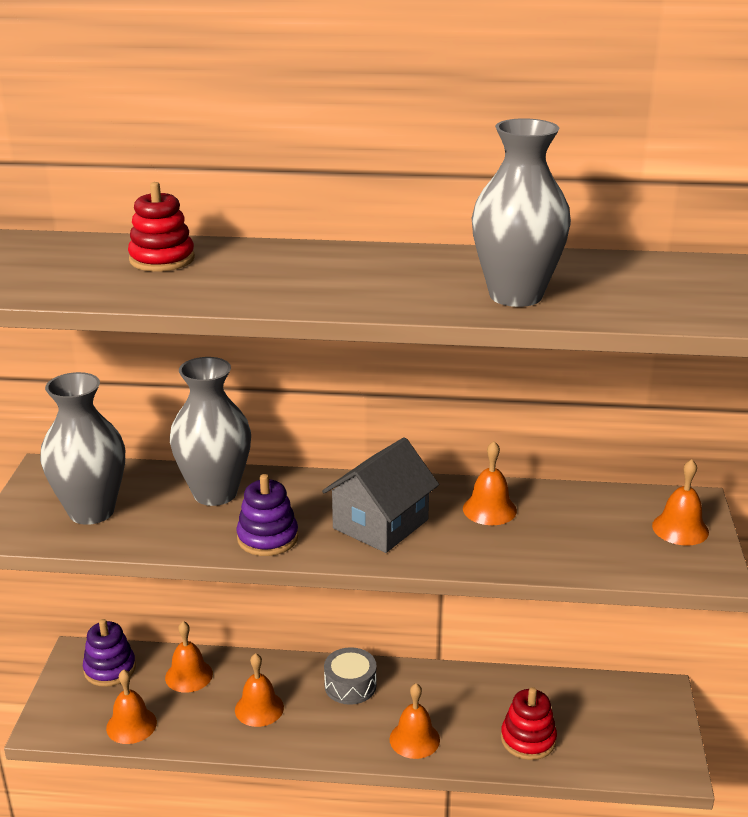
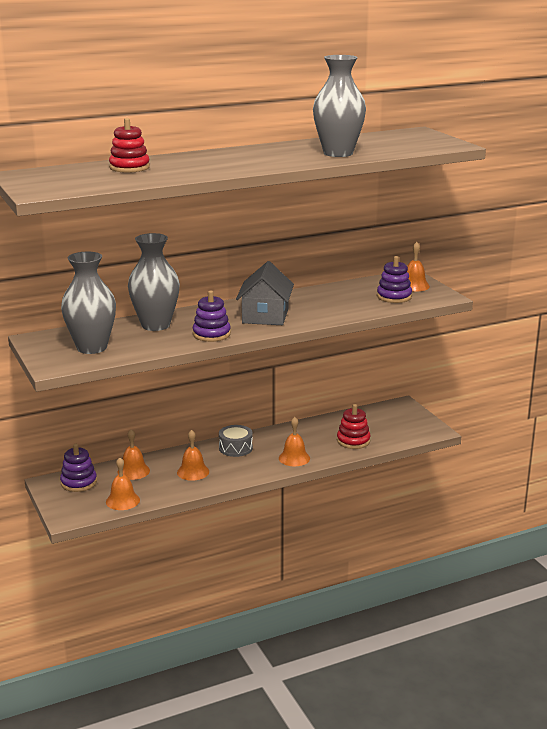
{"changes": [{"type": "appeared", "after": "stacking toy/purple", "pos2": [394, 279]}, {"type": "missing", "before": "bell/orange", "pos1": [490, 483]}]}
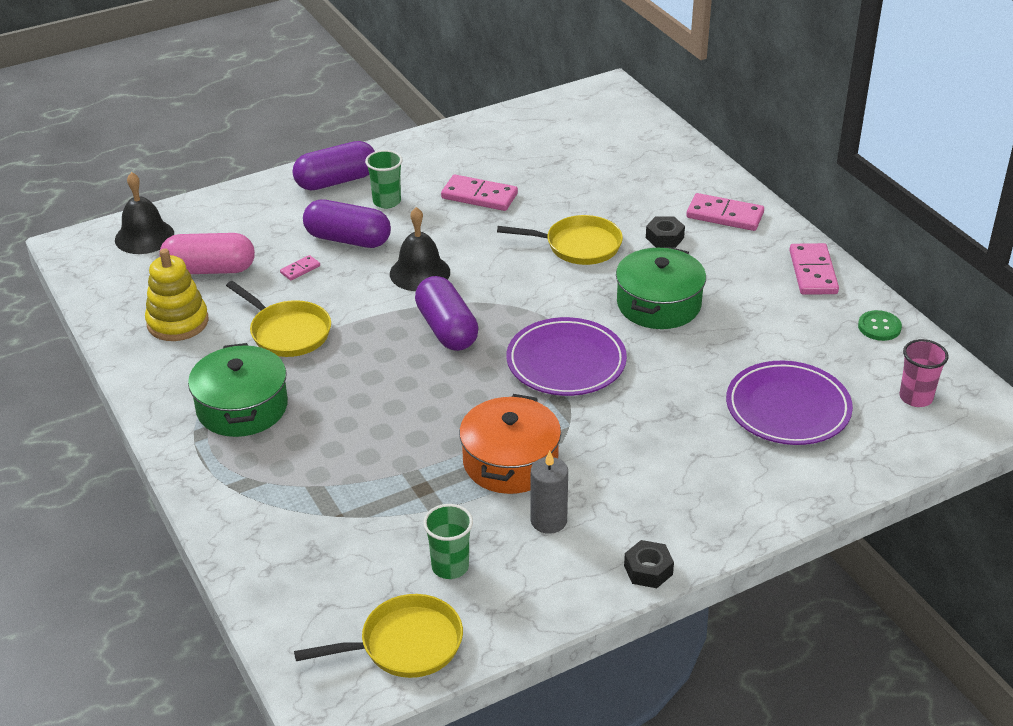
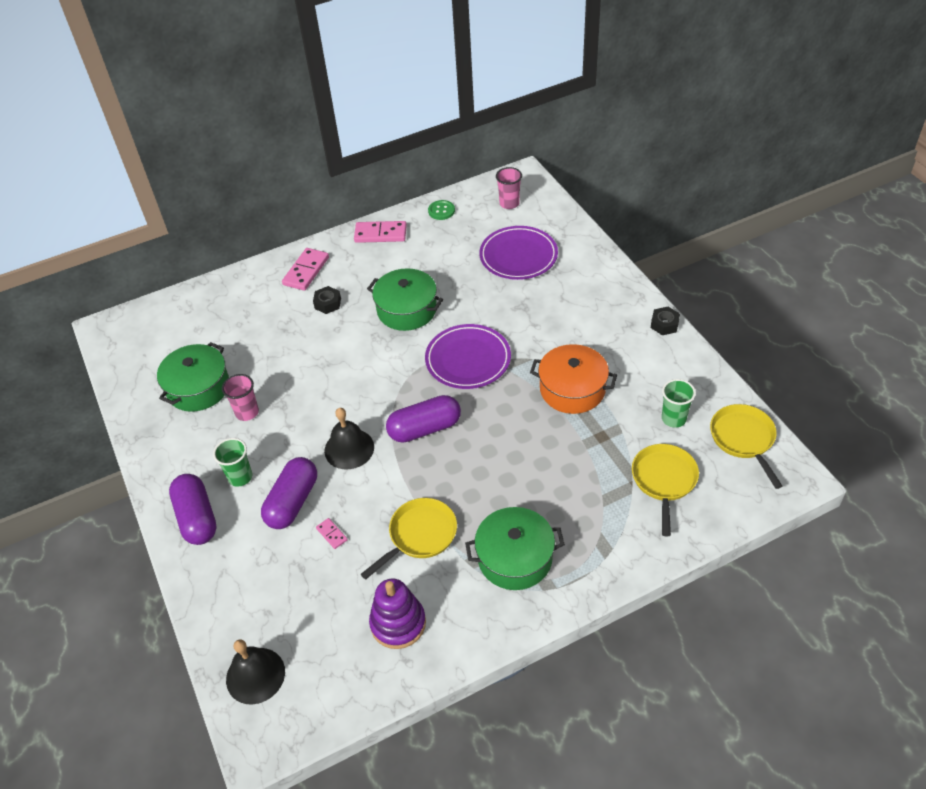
{"changes": [{"type": "appeared", "after": "pot/green", "pos2": [193, 377]}, {"type": "exchanged", "before": "domino/pink", "after": "cup/pink", "pos1": [479, 193], "pos2": [240, 397]}, {"type": "colour", "before": "stacking toy/yellow", "after": "stacking toy/purple", "pos1": [177, 294], "pos2": [397, 614]}, {"type": "relocated", "before": "pan/yellow", "pos1": [560, 240], "pos2": [665, 490]}, {"type": "missing", "before": "capsule/pink", "pos1": [207, 253]}, {"type": "missing", "before": "candle/grey", "pos1": [549, 492]}]}
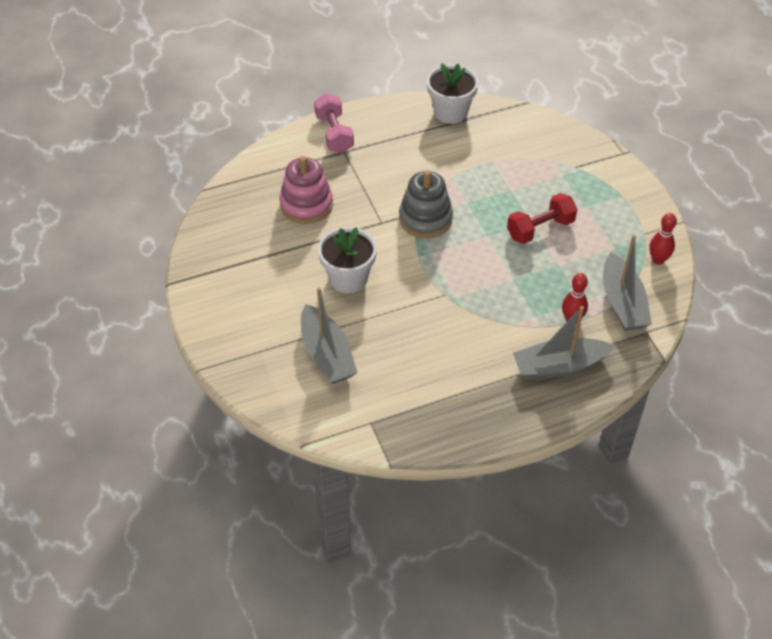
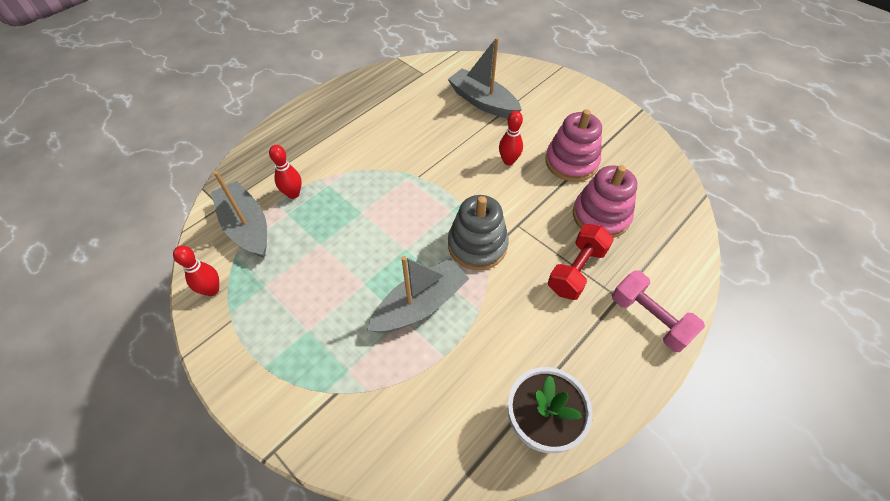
{"changes": [{"type": "relocated", "before": "boat/grey", "pos1": [563, 343], "pos2": [418, 294]}, {"type": "exchanged", "before": "flower pot/white", "after": "bowling pin/red", "pos1": [347, 260], "pos2": [511, 138]}, {"type": "appeared", "after": "stacking toy/pink", "pos2": [573, 145]}, {"type": "relocated", "before": "dumbbell/red", "pos1": [542, 218], "pos2": [581, 262]}]}
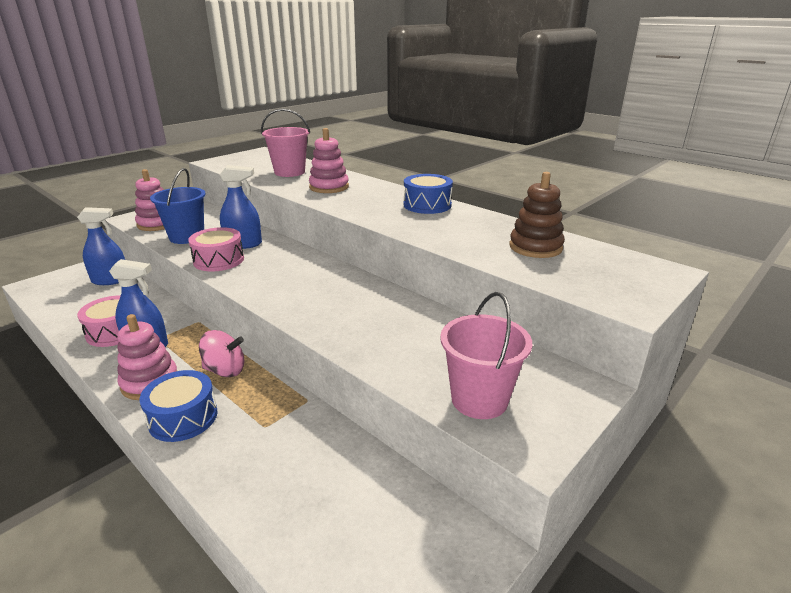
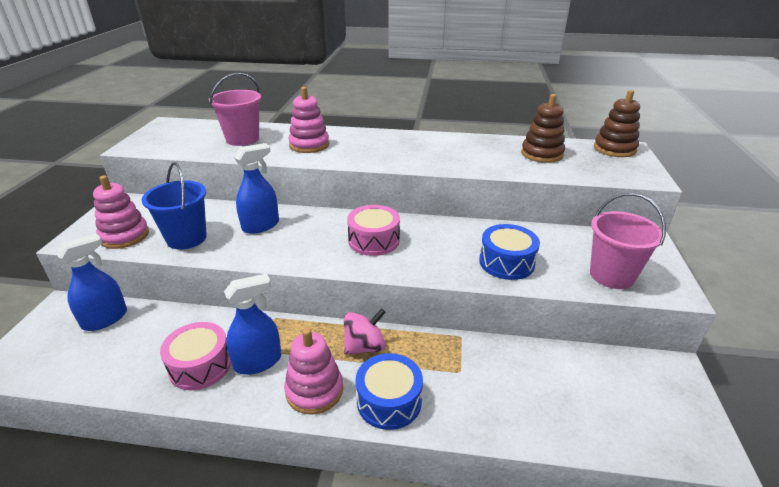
{"changes": [{"type": "relocated", "before": "drum/pink", "pos1": [216, 249], "pos2": [373, 230]}, {"type": "relocated", "before": "drum/blue", "pos1": [428, 194], "pos2": [509, 252]}, {"type": "appeared", "after": "stacking toy/brown", "pos2": [617, 123]}]}
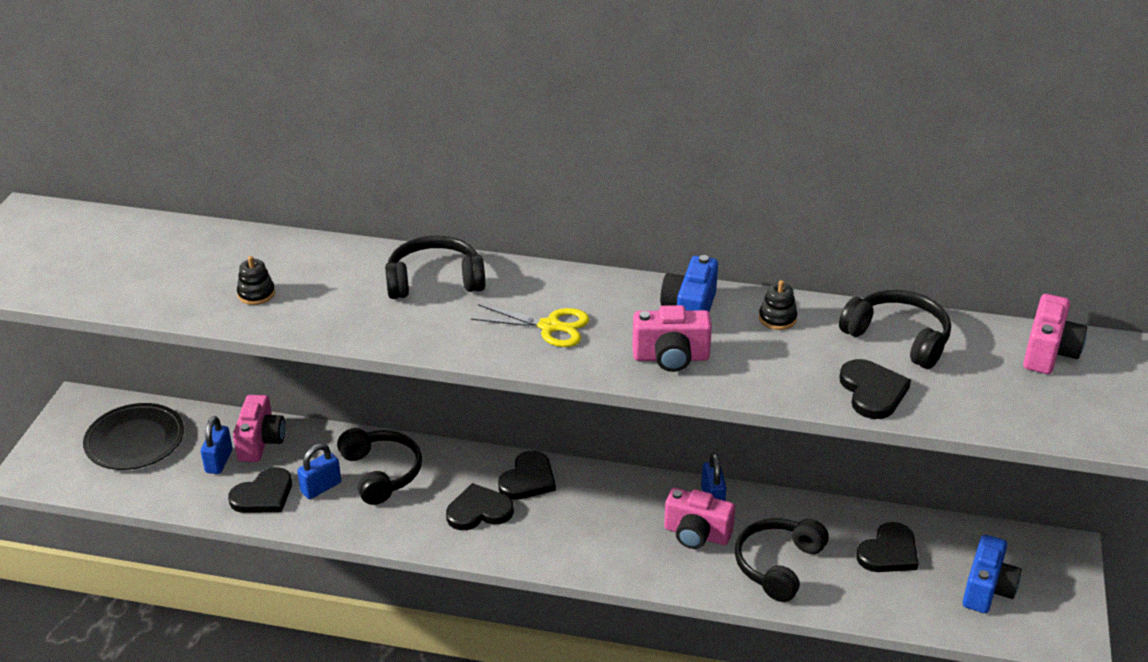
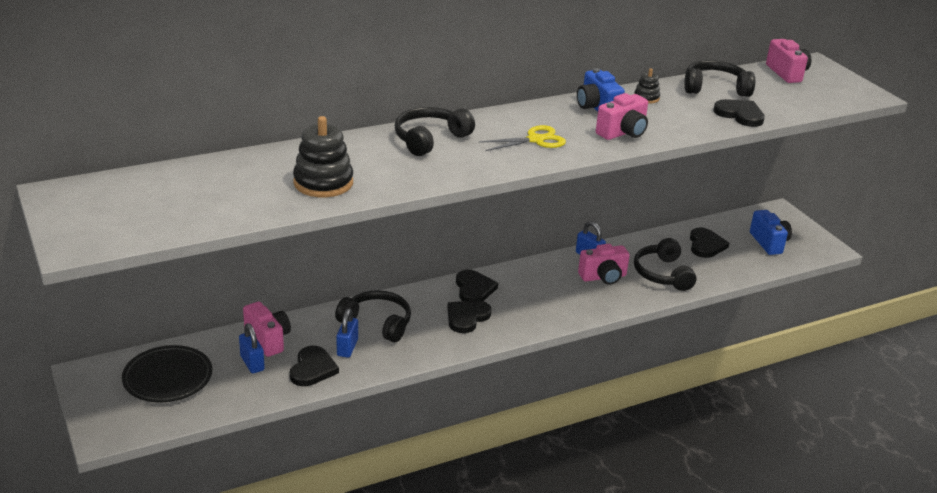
{"changes": [{"type": "size", "before": "stacking toy/black", "pos1": [256, 280], "pos2": [323, 156], "scale": 1.94}]}
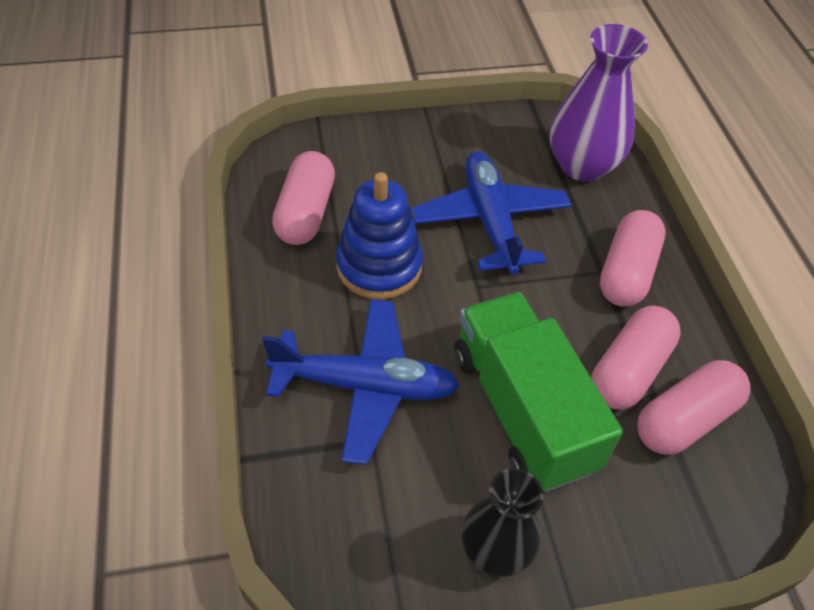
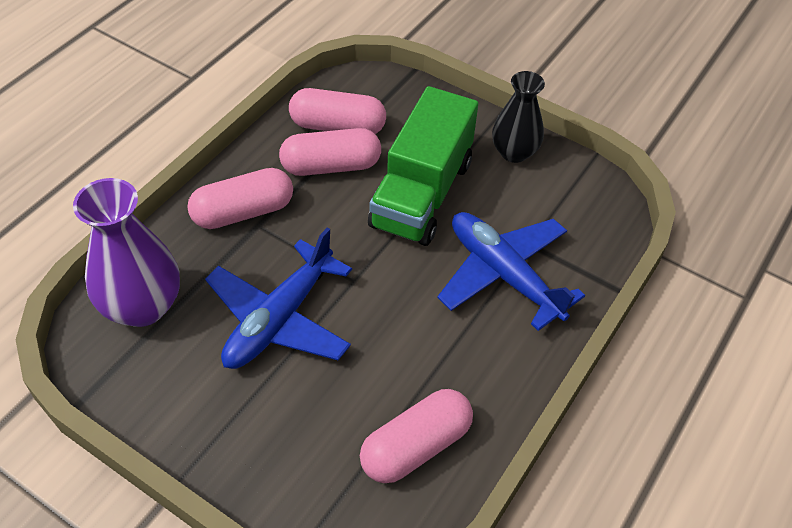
{"changes": [{"type": "missing", "before": "stacking toy/blue", "pos1": [379, 236]}]}
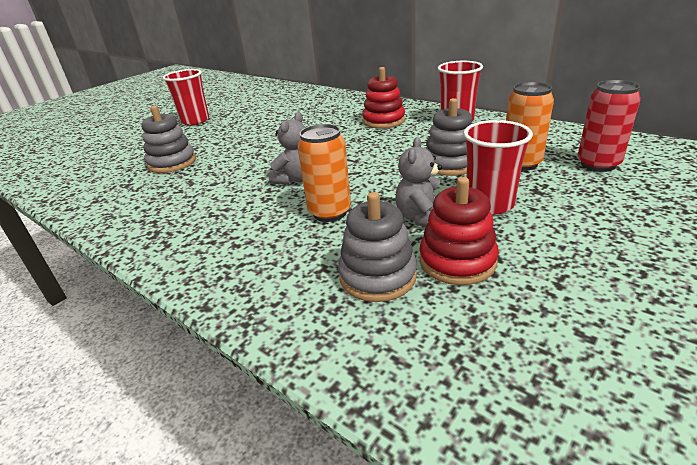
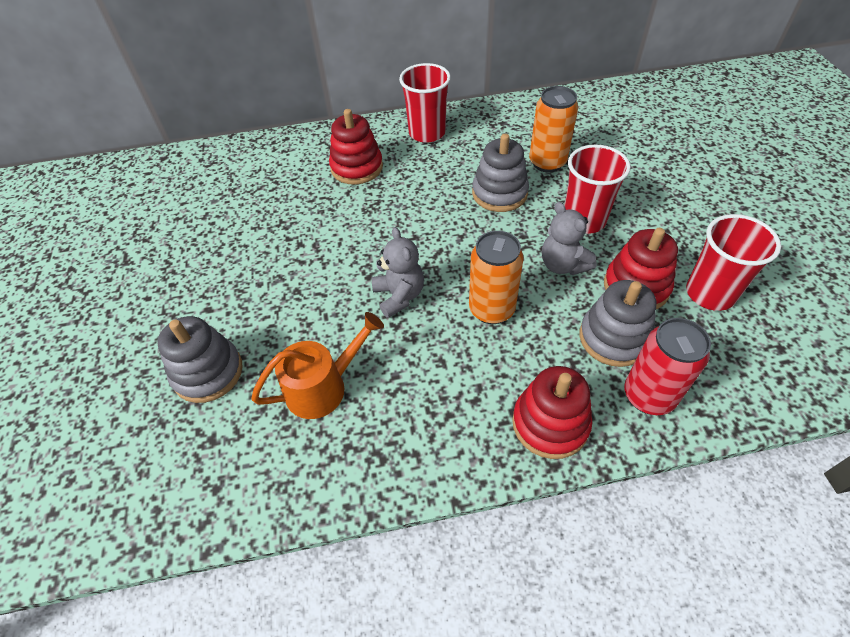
{"changes": [{"type": "appeared", "after": "watering can/orange", "pos2": [317, 365]}, {"type": "appeared", "after": "stacking toy/red", "pos2": [552, 412]}, {"type": "relocated", "before": "can/red", "pos1": [609, 126], "pos2": [667, 366]}, {"type": "relocated", "before": "cup/red", "pos1": [186, 97], "pos2": [733, 262]}]}
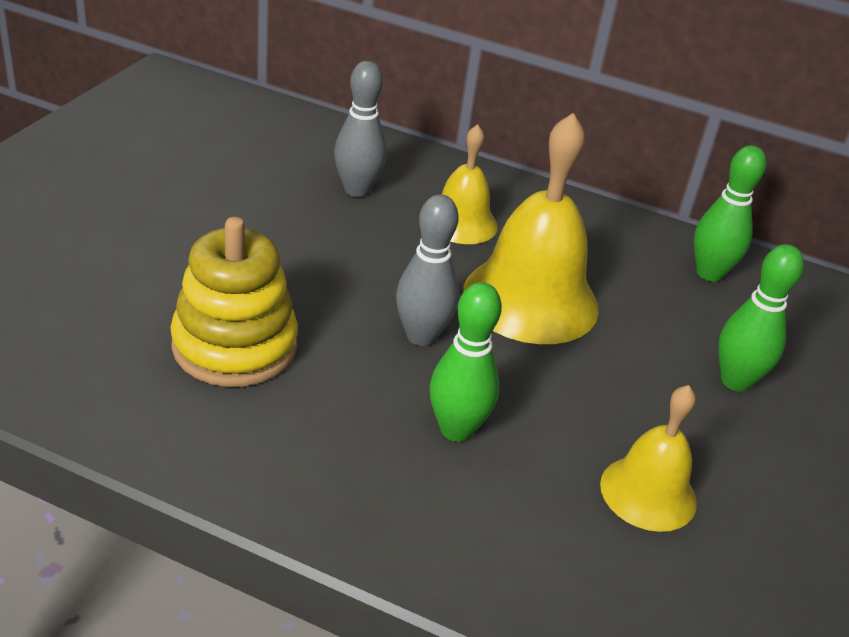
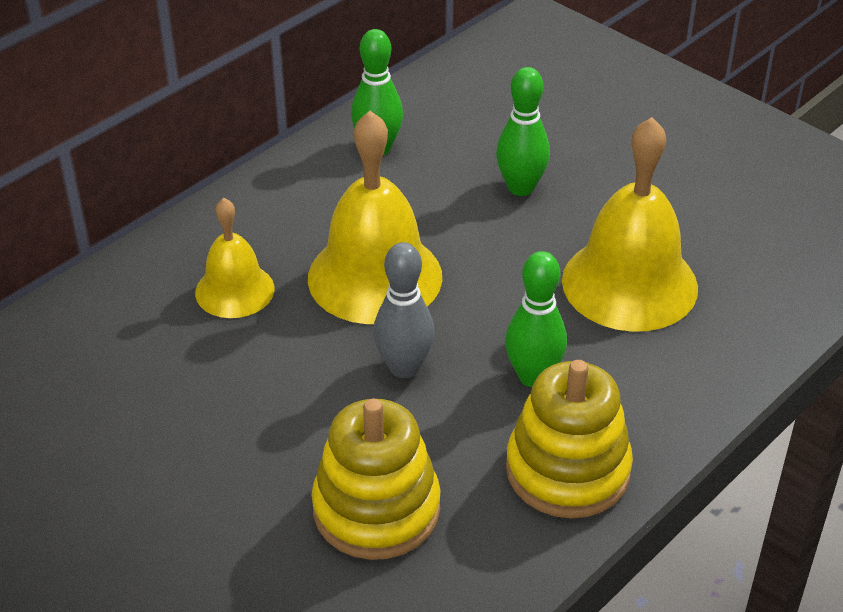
{"changes": [{"type": "appeared", "after": "stacking toy/yellow", "pos2": [569, 439]}, {"type": "size", "before": "bell/yellow", "pos1": [648, 458], "pos2": [630, 224], "scale": 1.72}, {"type": "missing", "before": "bowling pin/grey", "pos1": [360, 129]}]}
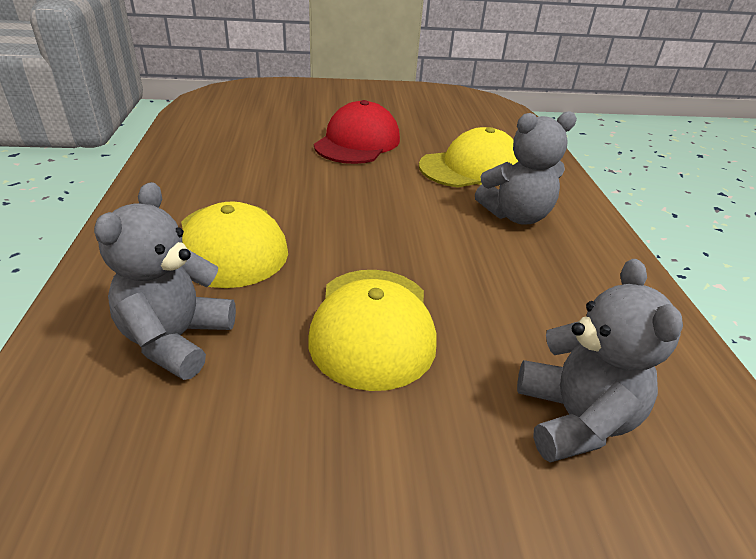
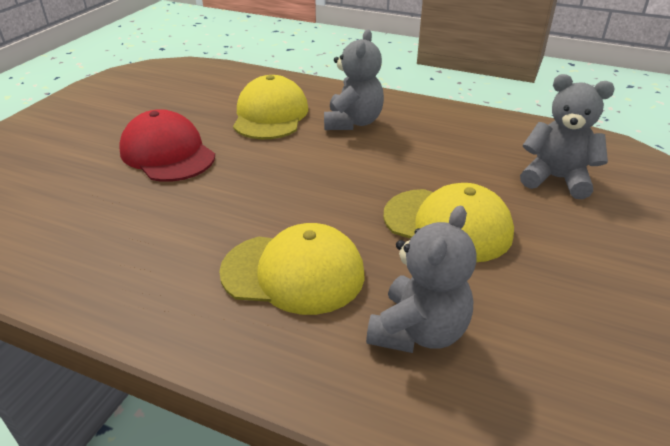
{"changes": [{"type": "spun", "before": "teddy bear/grey", "pos1": [165, 281], "pos2": [421, 279], "turn": -105}]}
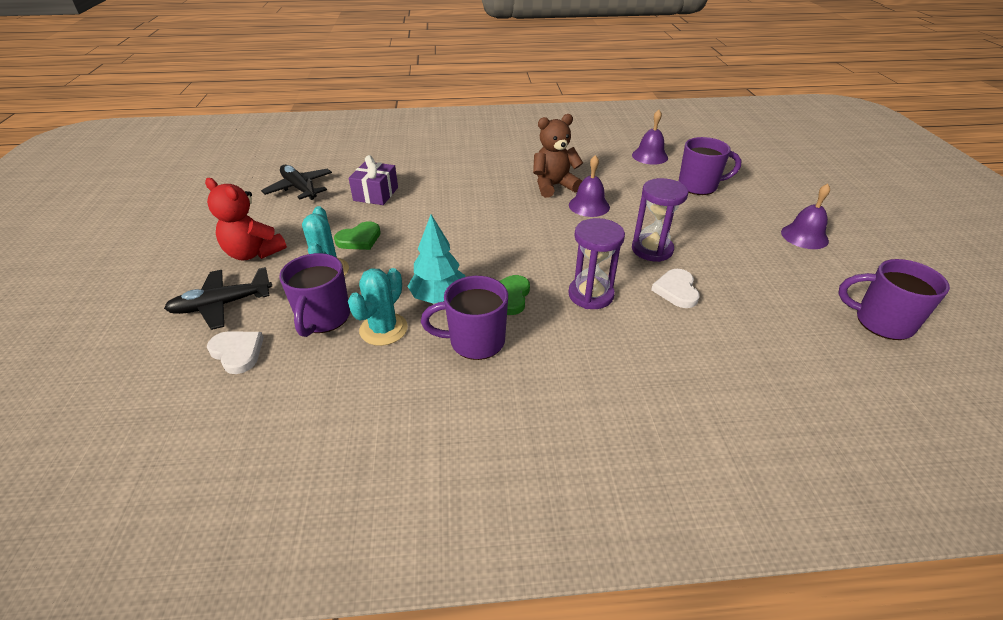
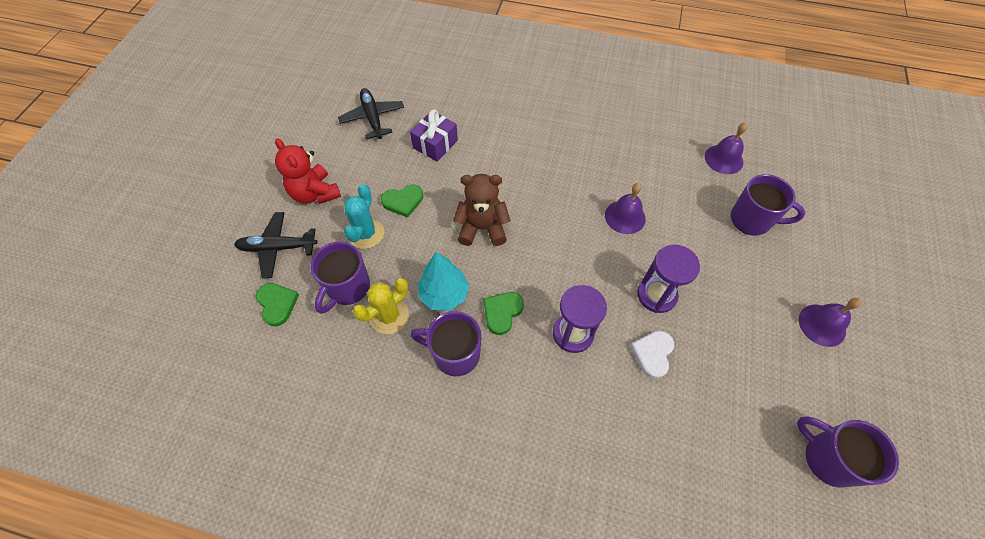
{"changes": [{"type": "colour", "before": "heart/white", "after": "heart/green", "pos1": [235, 352], "pos2": [277, 304]}, {"type": "colour", "before": "cactus/turquoise", "after": "cactus/yellow", "pos1": [378, 307], "pos2": [381, 306]}, {"type": "relocated", "before": "teddy bear/brown", "pos1": [558, 156], "pos2": [482, 210]}]}
